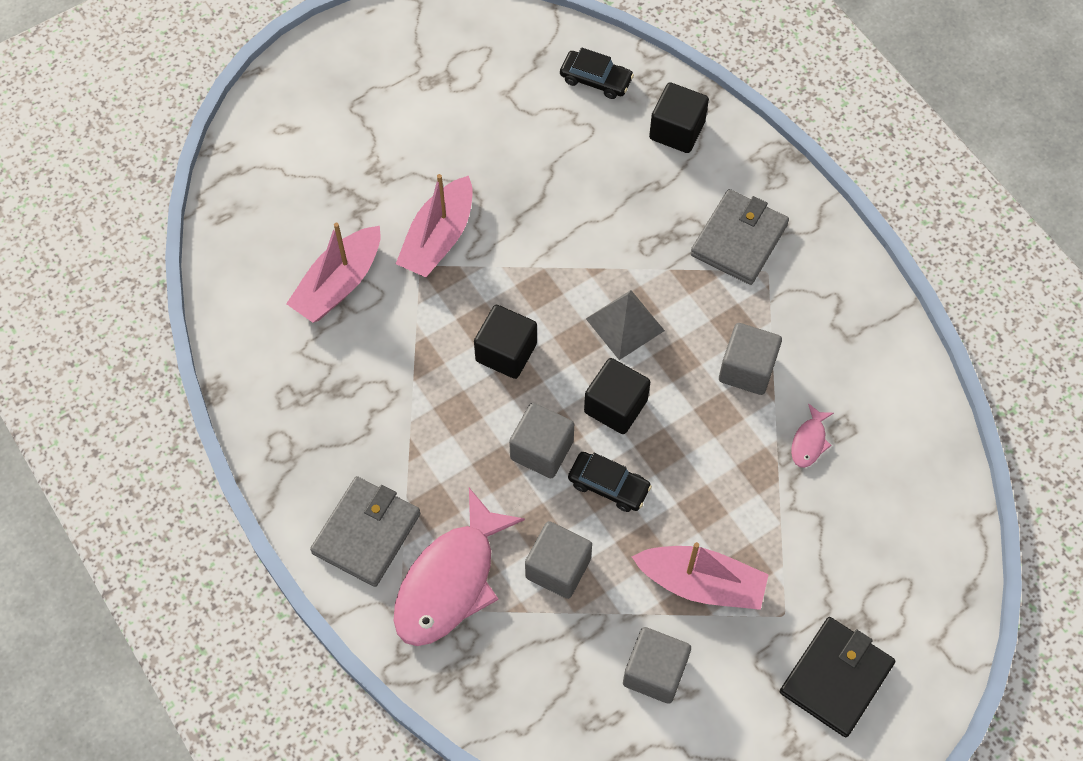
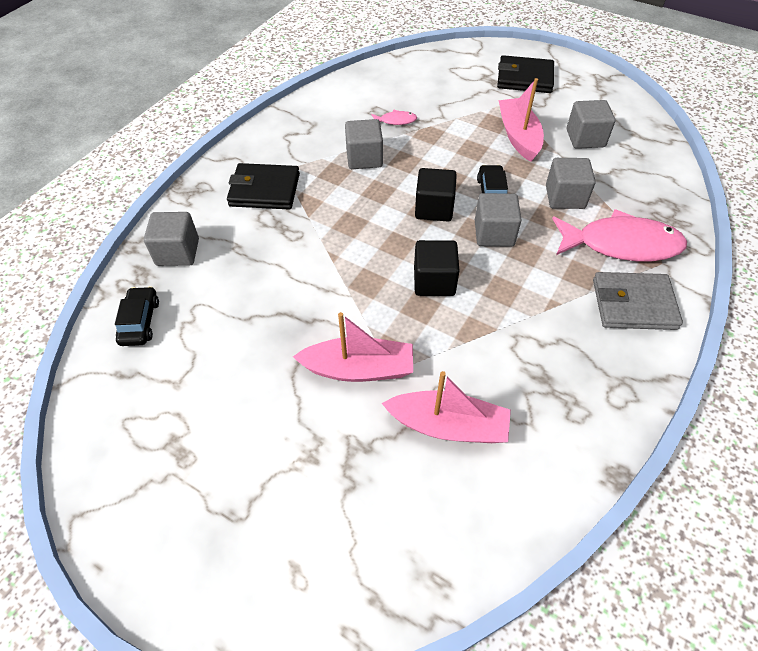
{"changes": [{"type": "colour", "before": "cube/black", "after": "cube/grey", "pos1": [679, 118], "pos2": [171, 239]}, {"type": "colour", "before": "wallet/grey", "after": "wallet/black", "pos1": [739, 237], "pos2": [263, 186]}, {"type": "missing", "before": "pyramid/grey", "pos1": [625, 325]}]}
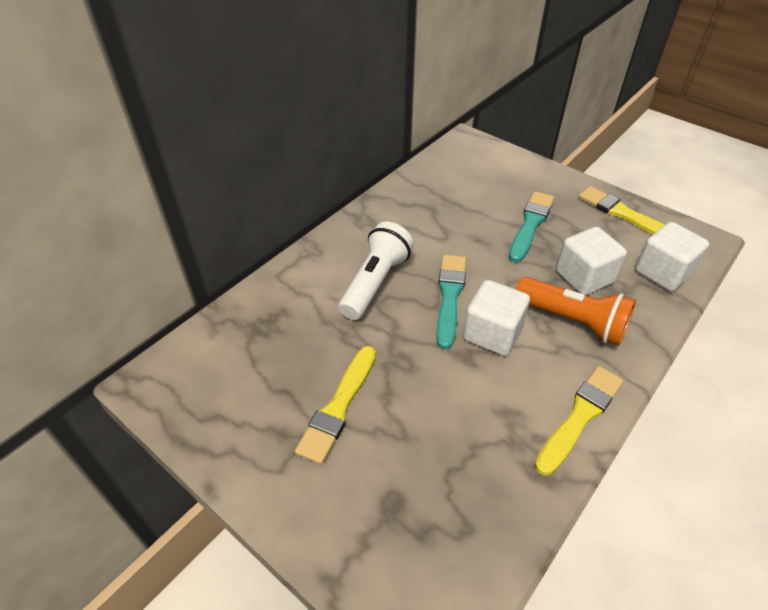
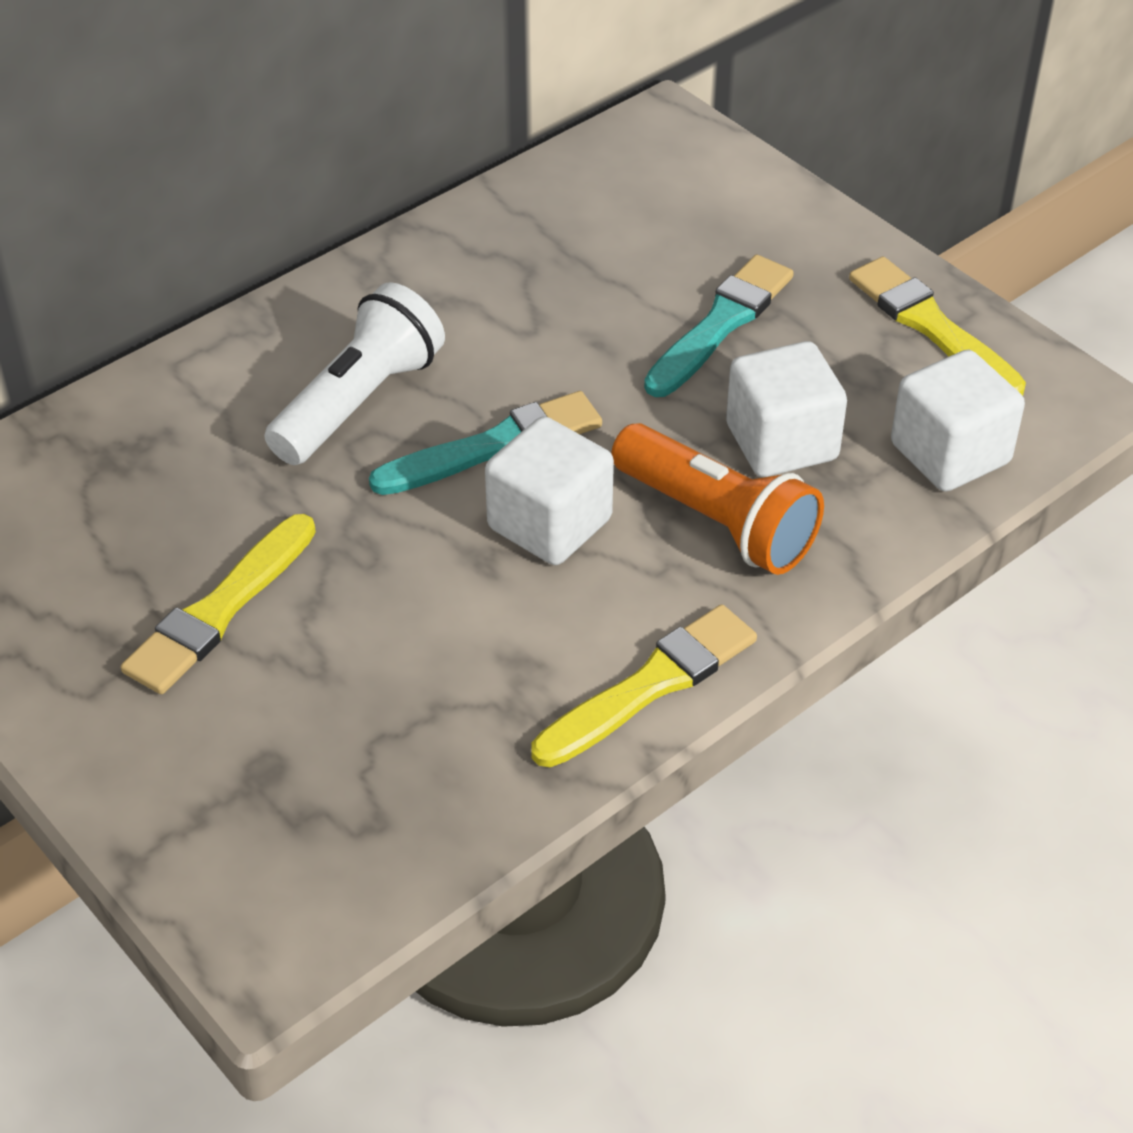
{"changes": [{"type": "spun", "before": "brush/turquoise", "pos1": [451, 302], "pos2": [485, 443], "turn": 45}]}
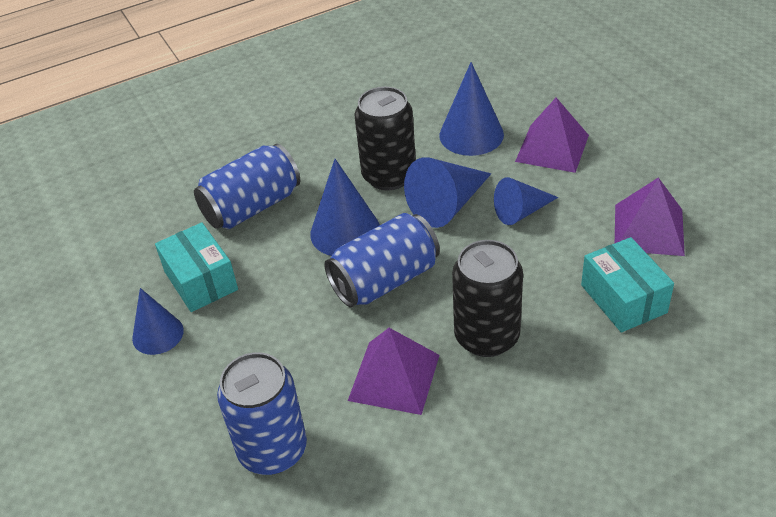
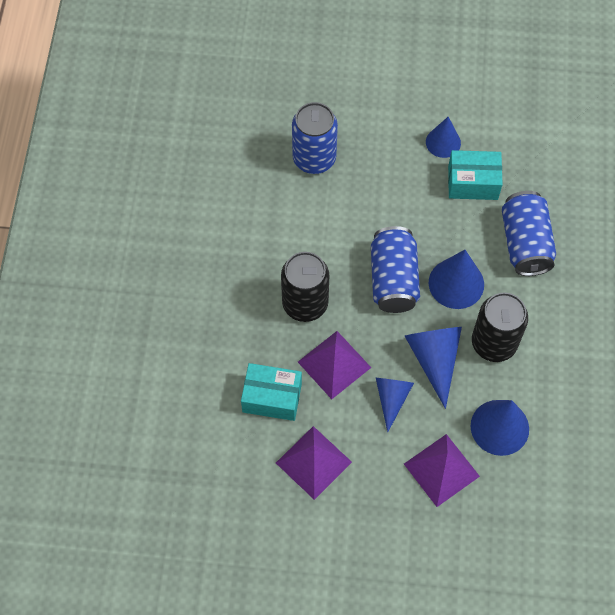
{"changes": [{"type": "relocated", "before": "pyramid/purple", "pos1": [394, 371], "pos2": [334, 365]}]}
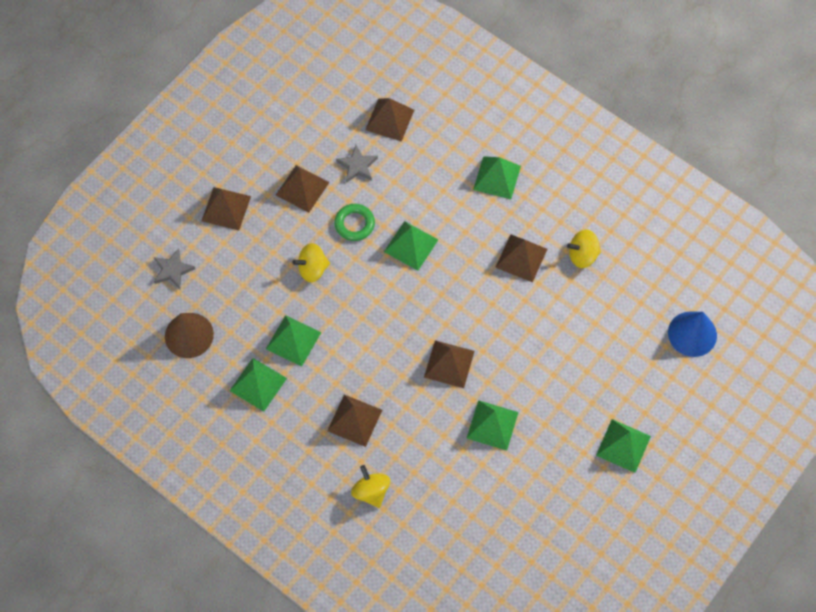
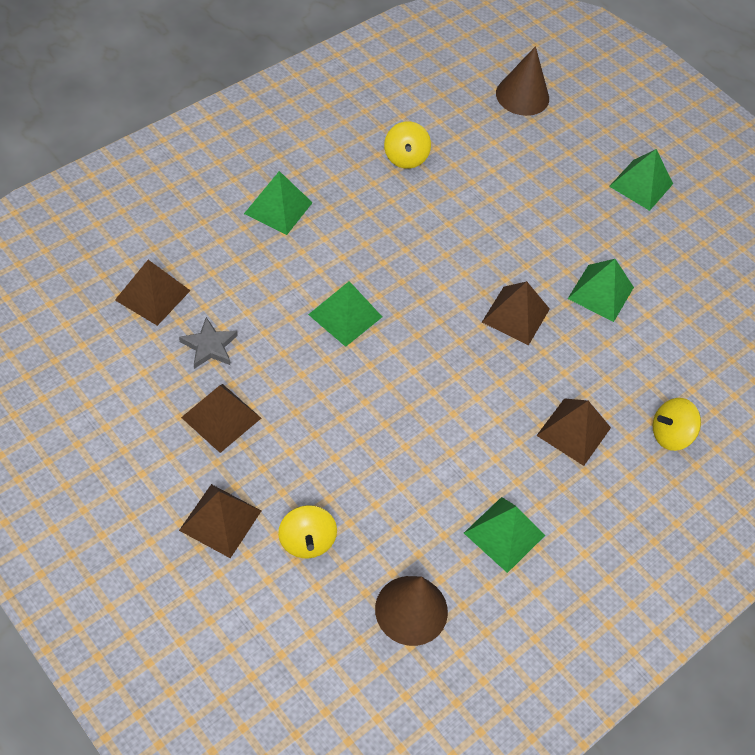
{"changes": [{"type": "relocated", "before": "spinning top/yellow", "pos1": [311, 262], "pos2": [307, 531]}, {"type": "colour", "before": "cone/blue", "after": "cone/brown", "pos1": [692, 334], "pos2": [522, 81]}, {"type": "missing", "before": "star/grey", "pos1": [174, 268]}, {"type": "missing", "before": "pyramid/green", "pos1": [293, 341]}, {"type": "missing", "before": "ring/green", "pos1": [354, 222]}, {"type": "missing", "before": "pyramid/brown", "pos1": [521, 259]}]}
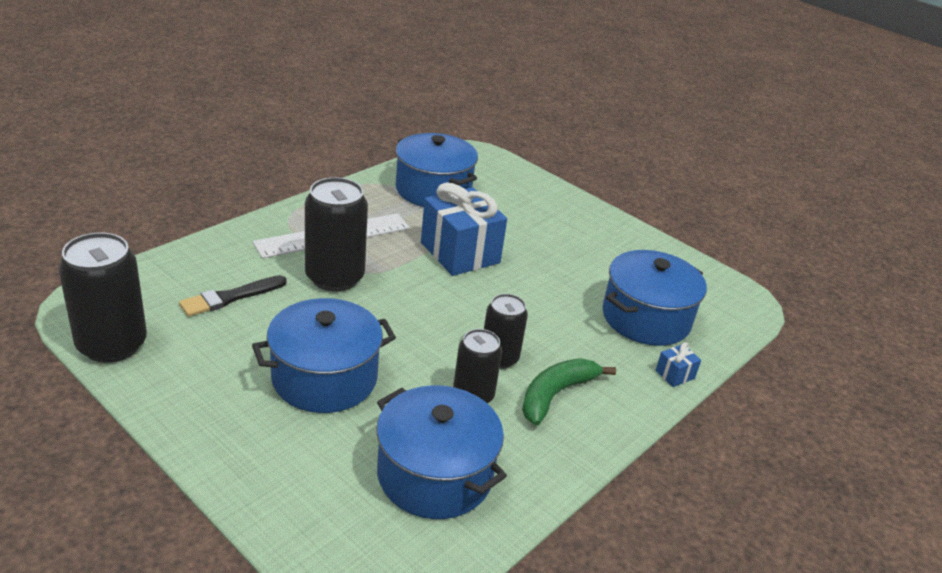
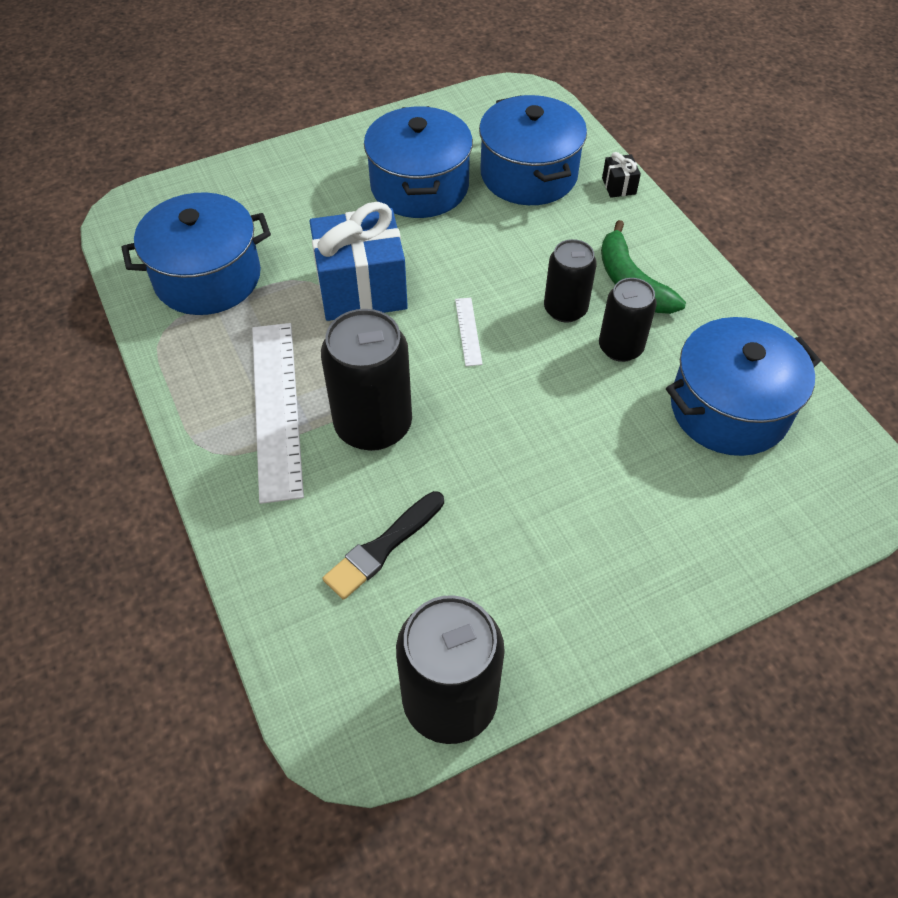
{"changes": [{"type": "spun", "before": "brush/black", "pos1": [233, 296], "pos2": [383, 545], "turn": 60}, {"type": "relocated", "before": "pot/blue", "pos1": [324, 355], "pos2": [418, 162]}, {"type": "appeared", "after": "ruler/white", "pos2": [469, 332]}, {"type": "colour", "before": "gift/blue", "after": "gift/black", "pos1": [678, 364], "pos2": [621, 175]}]}
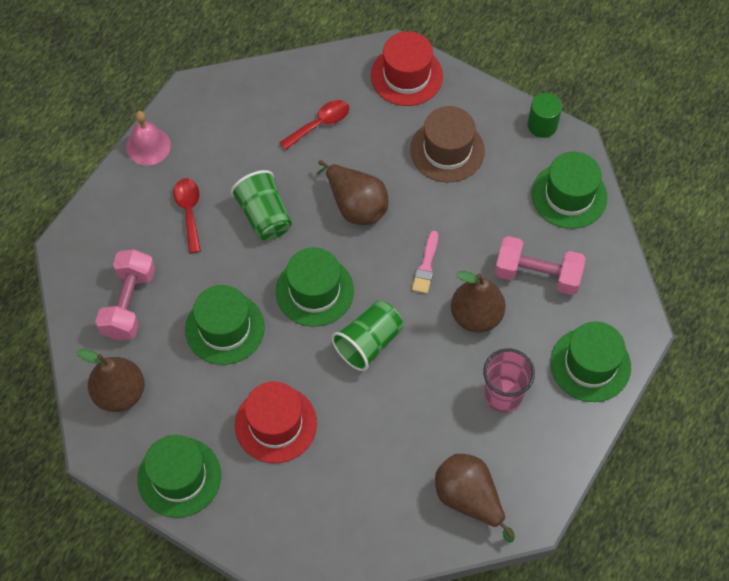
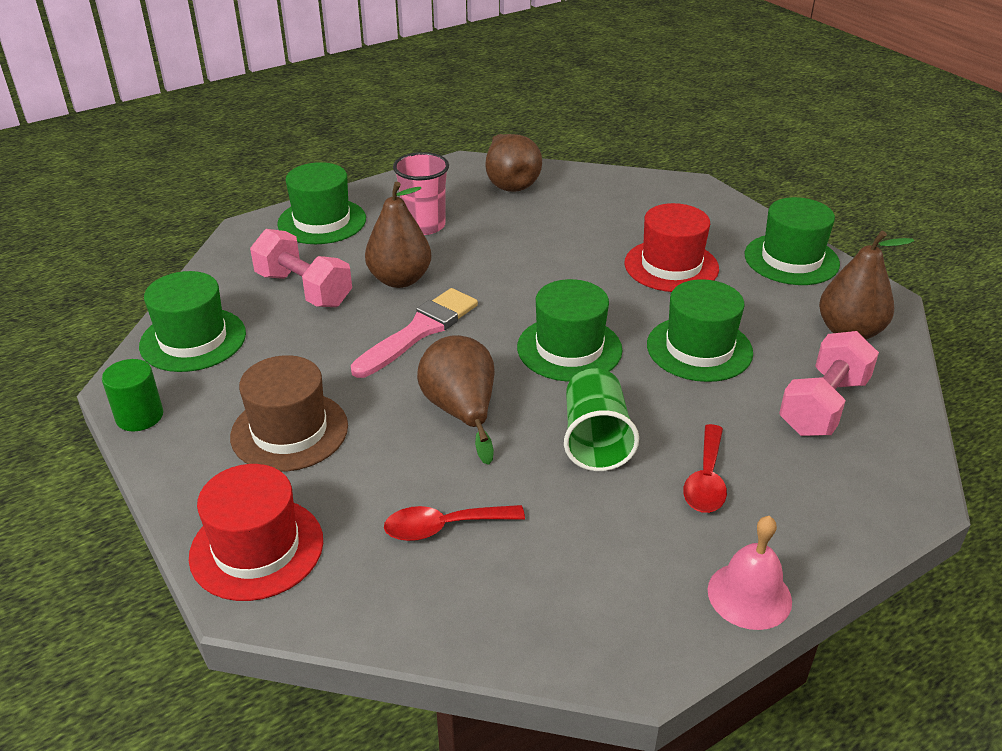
{"changes": [{"type": "size", "before": "brush/pink", "pos1": [425, 262], "pos2": [414, 333], "scale": 1.73}, {"type": "missing", "before": "cup/green", "pos1": [367, 336]}]}
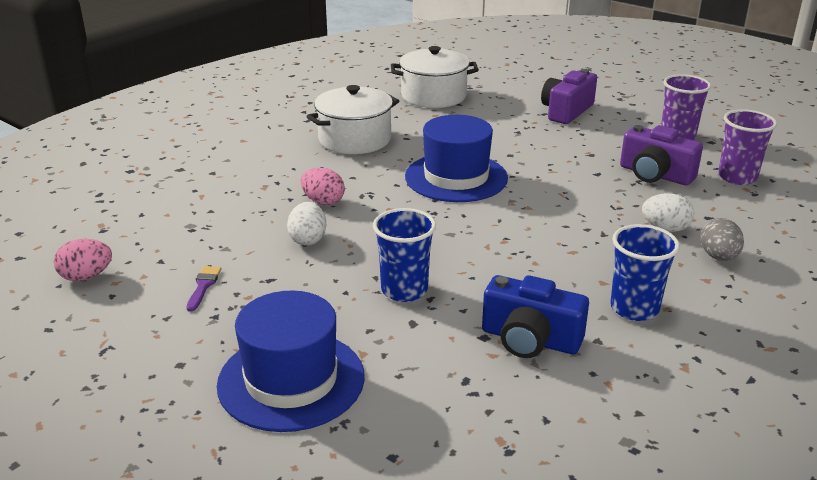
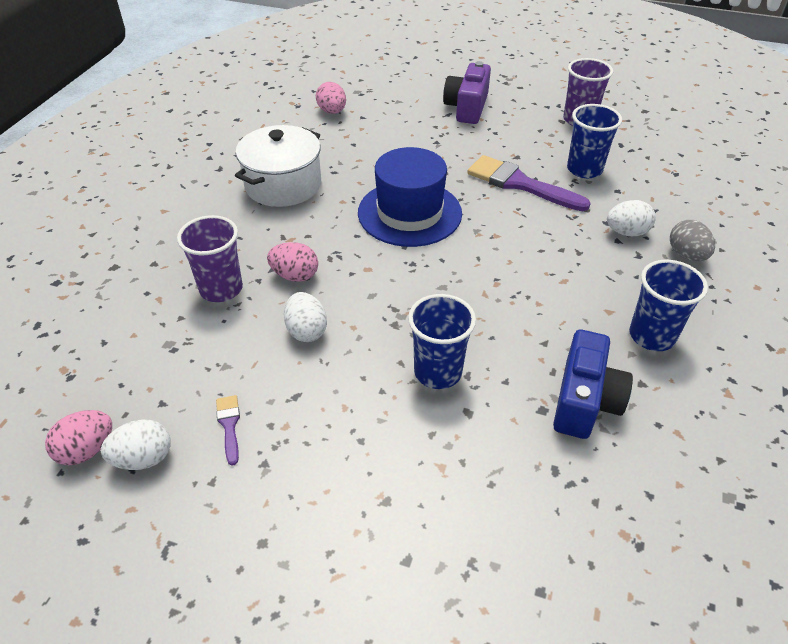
{"changes": [{"type": "appeared", "after": "egg/white", "pos2": [136, 445]}, {"type": "relocated", "before": "cup/purple", "pos1": [747, 147], "pos2": [210, 258]}, {"type": "exchanged", "before": "pot/white", "after": "egg/pink", "pos1": [435, 77], "pos2": [331, 98]}, {"type": "appeared", "after": "brush/purple", "pos2": [529, 183]}, {"type": "spun", "before": "camera/blue", "pos1": [535, 316], "pos2": [593, 384], "turn": -75}, {"type": "exchanged", "before": "camera/purple", "after": "cup/blue", "pos1": [661, 155], "pos2": [594, 141]}, {"type": "missing", "before": "hat/blue", "pos1": [291, 361]}]}
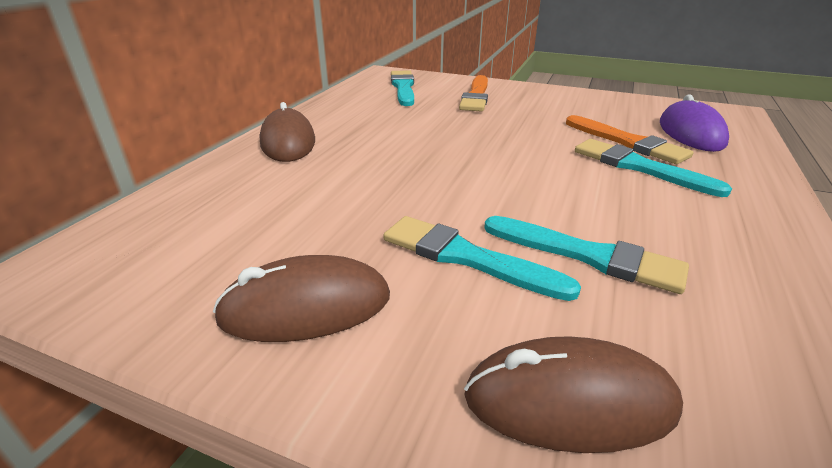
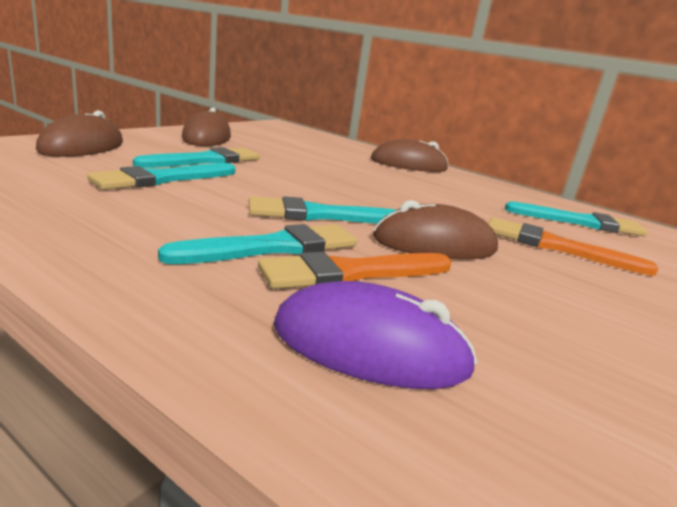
{"changes": [{"type": "appeared", "after": "brush/turquoise", "pos2": [322, 210]}, {"type": "appeared", "after": "mouse/brown", "pos2": [435, 230]}]}
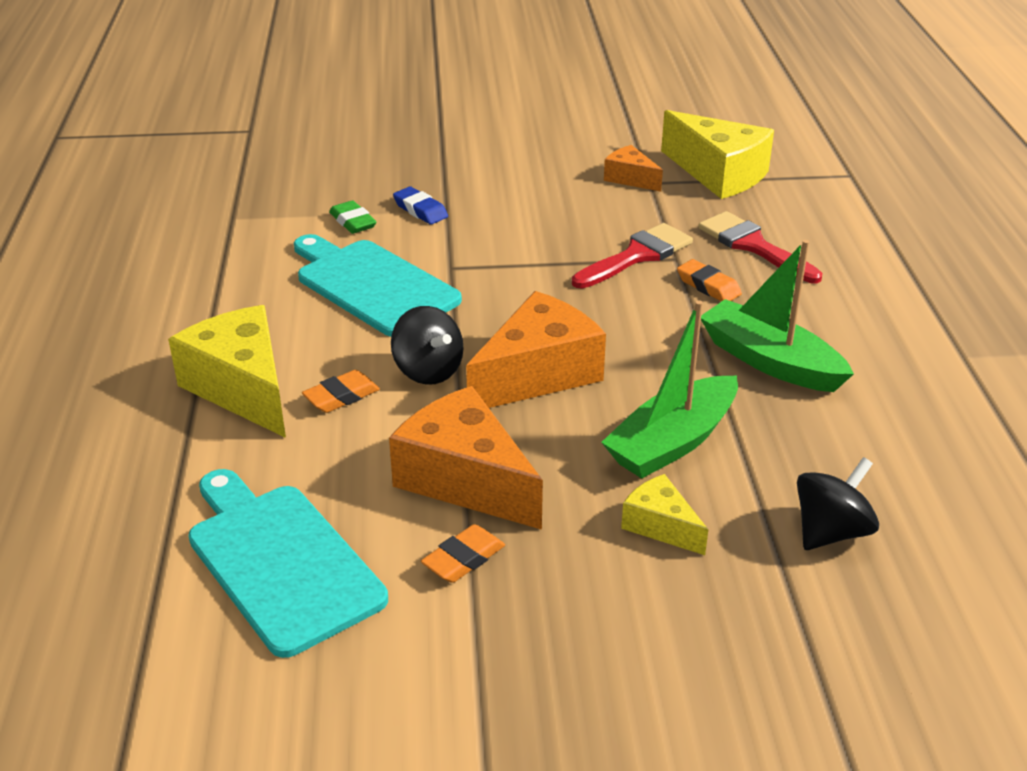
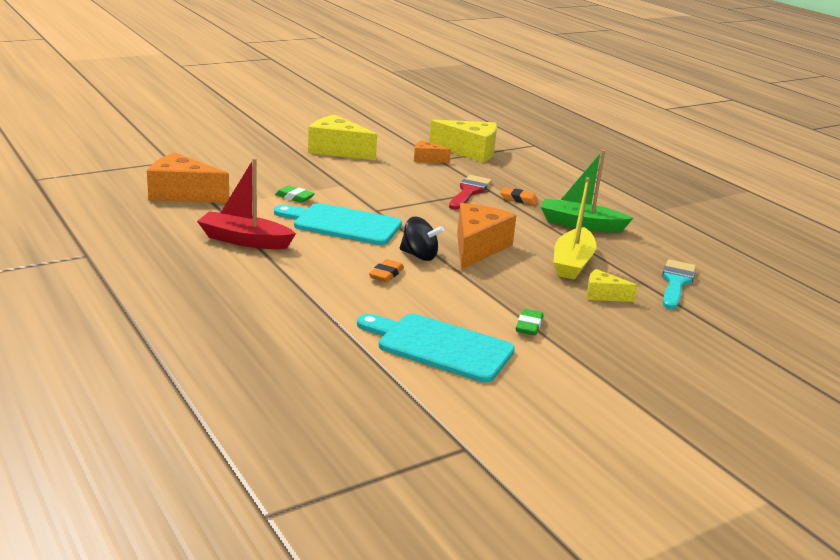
{"changes": [{"type": "relocated", "before": "cheese/orange", "pos1": [466, 458], "pos2": [188, 178]}, {"type": "appeared", "after": "boat/red", "pos2": [246, 203]}, {"type": "relocated", "before": "cheese/yellow", "pos1": [227, 371], "pos2": [342, 137]}, {"type": "colour", "before": "eraser/orange", "after": "eraser/green", "pos1": [463, 553], "pos2": [529, 322]}, {"type": "colour", "before": "boat/green", "after": "boat/yellow", "pos1": [669, 389], "pos2": [575, 228]}, {"type": "exchanged", "before": "spinning top/black", "after": "brush/turquoise", "pos1": [838, 503], "pos2": [679, 284]}, {"type": "missing", "before": "eraser/blue", "pos1": [420, 206]}, {"type": "missing", "before": "brush/red", "pos1": [760, 247]}]}
